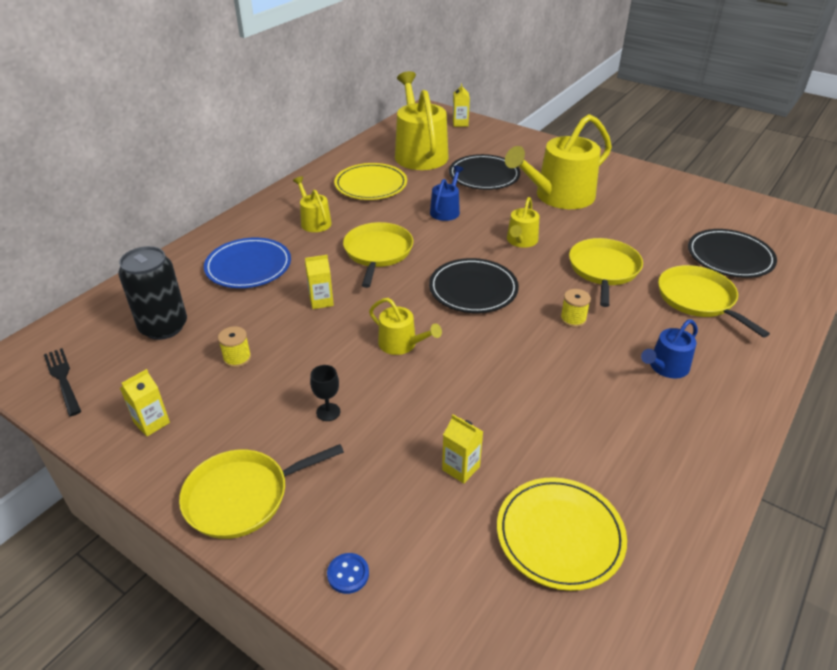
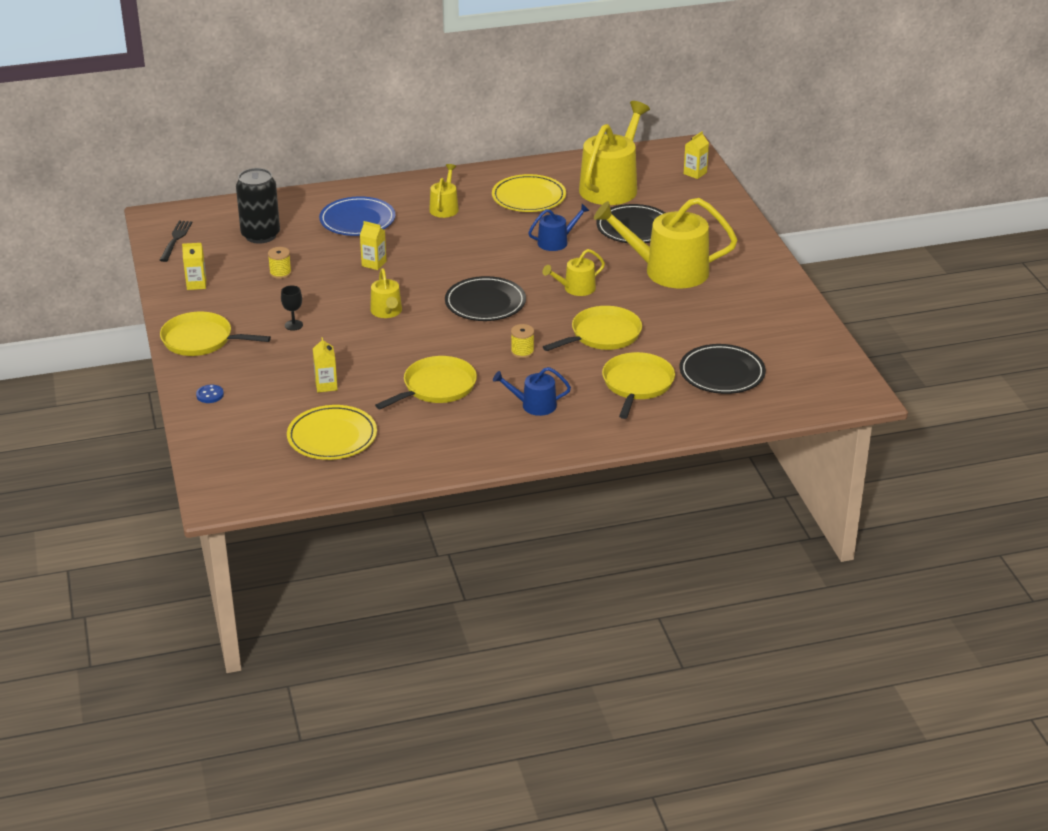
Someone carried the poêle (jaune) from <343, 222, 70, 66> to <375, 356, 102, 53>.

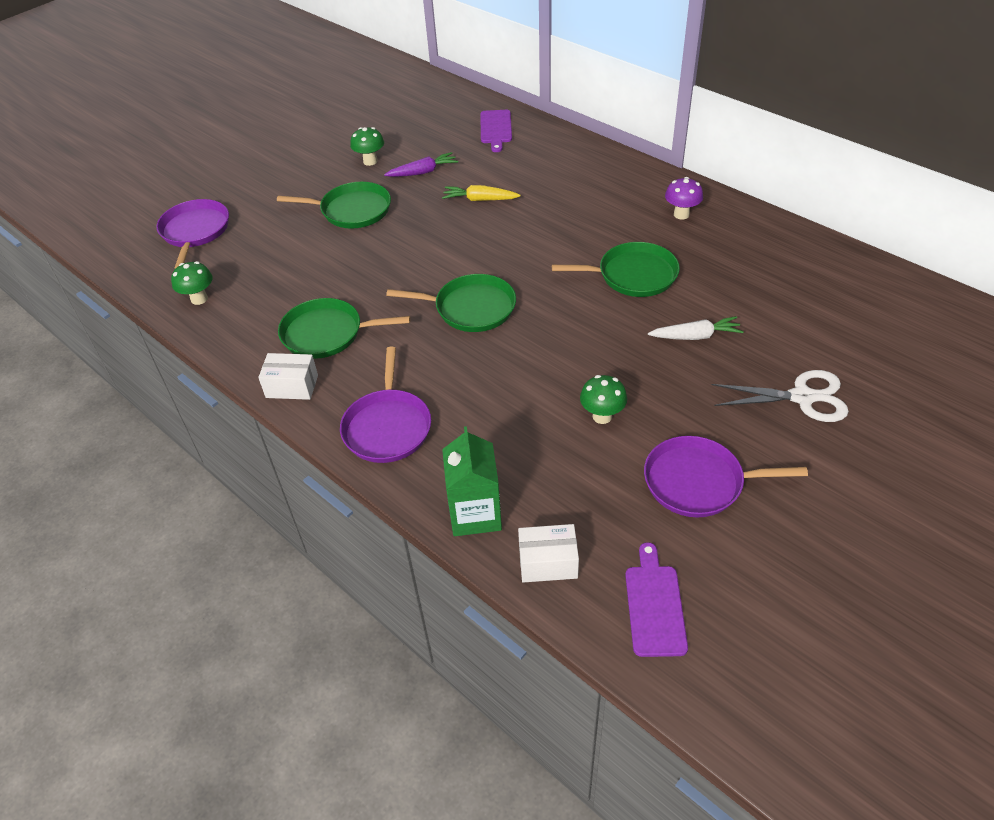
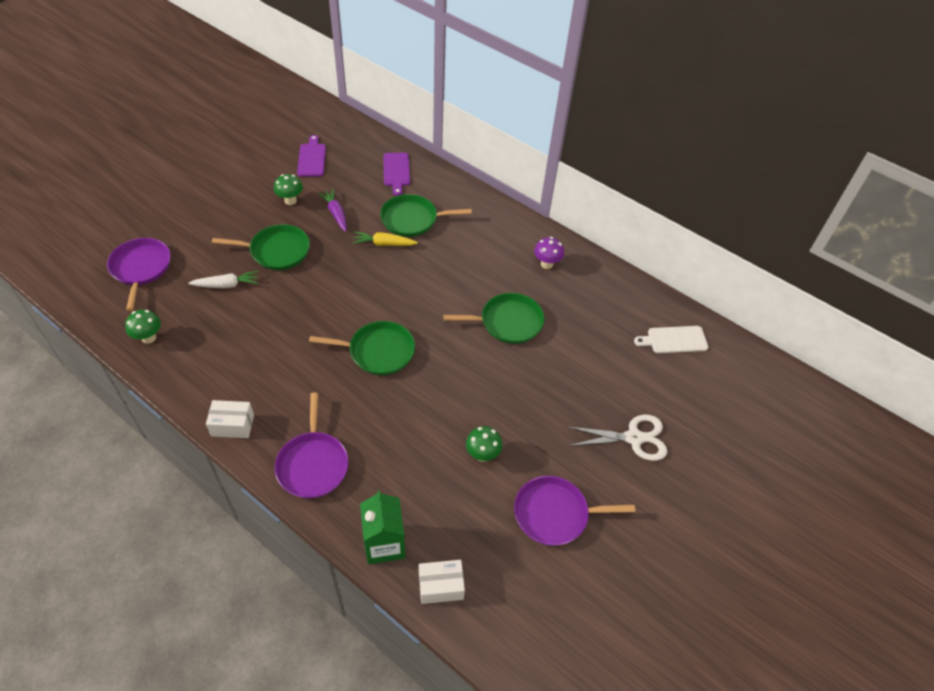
Someone put down the planche à découper (blanc) at <634, 326, 74, 27>.
Someone carried the poêle (vert) from <278, 298, 132, 61> to <380, 194, 92, 43>.
Someone carried the planche à découper (violet) from <625, 542, 63, 115> to <297, 135, 29, 42>.
Someone carried the carotte (blanc) from <648, 316, 96, 24> to <188, 271, 71, 17>.
Someone rotated the carotte (violet) at <384, 152, 74, 25> by 90 degrees counterclockwise.

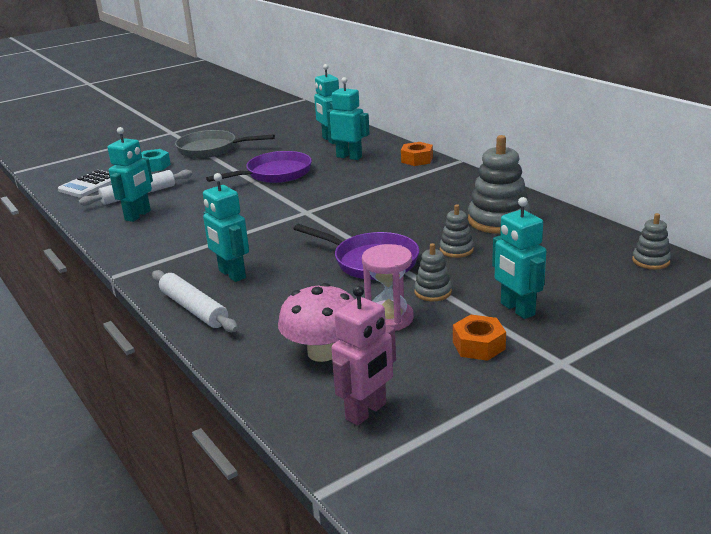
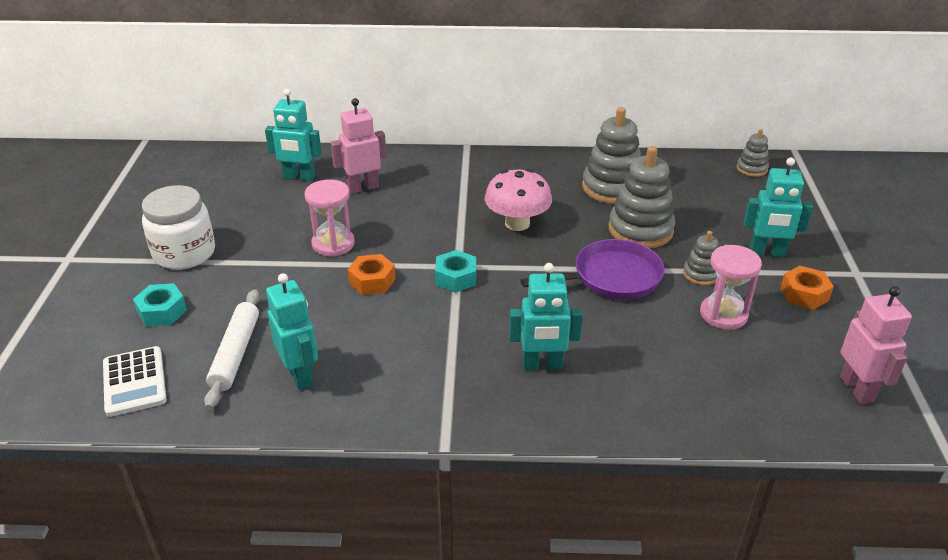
Someone took away the rouleau à pâtisserie (blanc) at <152, 270, 86, 62>.
Someone put down the écrou (turquoise) at <435, 250, 41, 43>.
Someone carried the champignon (rose) from <278, 283, 77, 79> to <485, 169, 67, 62>.
Someone carried the écrou (orange) from <401, 142, 32, 24> to <348, 254, 48, 41>.
Someone swapped the poêle (gris) at <175, 130, 100, 28> for the bocal (blanc) at <142, 185, 73, 85>.
Someone swapped the poêle (violet) at <206, 151, 106, 32> for the sablier (rose) at <304, 179, 51, 78>.
Someone repainted the robot (turquoise) at <327, 77, 43, 83>, which became the robot (rose) at <330, 98, 57, 96>.
Someone scaled the jouet à empiler (gris) at <440, 204, 34, 54> by 1.92.

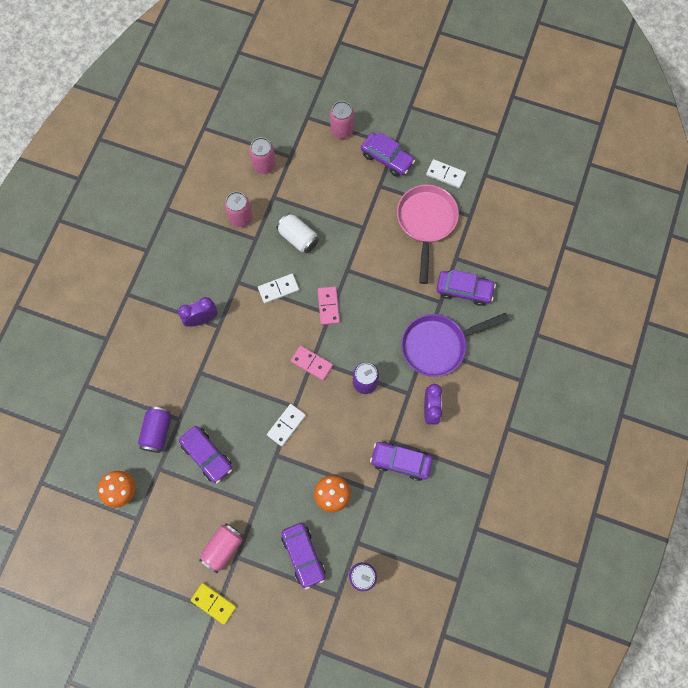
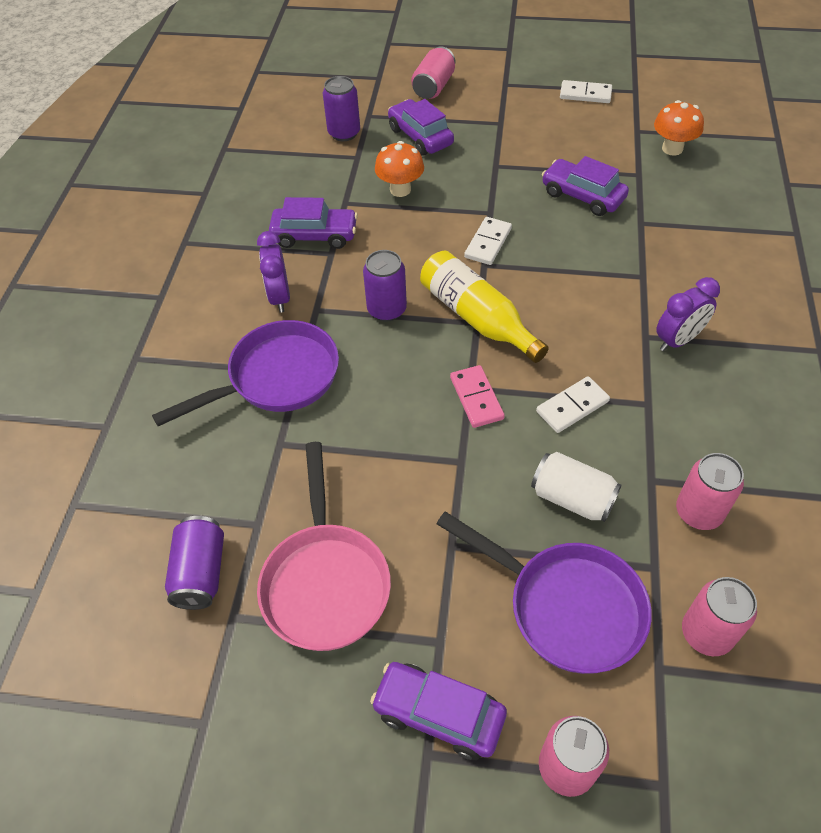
Someone took away the domino (jaune) at <191, 583, 45, 42>.
Someone took away the voiture (violet) at <437, 270, 59, 36>.
Someone put down the poêle (violet) at <437, 511, 215, 163>.
Someone carried the canette (violet) from <138, 406, 33, 47> to <165, 516, 59, 94>.
Someone carried the canette (rose) from <199, 523, 44, 50> to <411, 46, 44, 53>.
Someone carried the domino (blanc) from <426, 159, 40, 29> to <560, 80, 52, 23>.
Someone swapped the domino (rose) at <291, 345, 42, 36> for the bouteille (jaune) at <420, 250, 129, 113>.

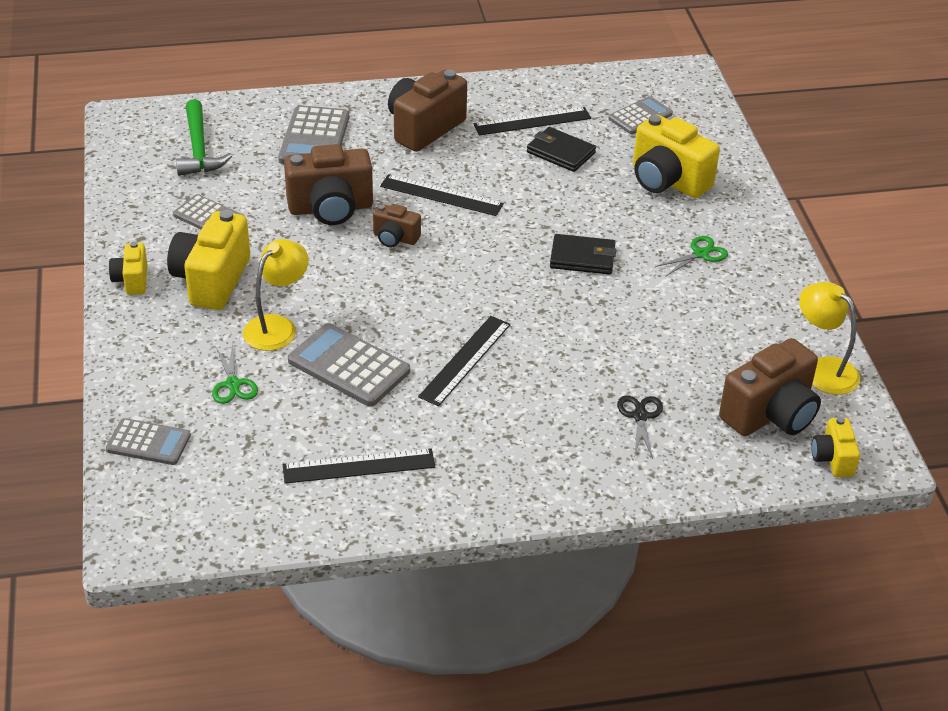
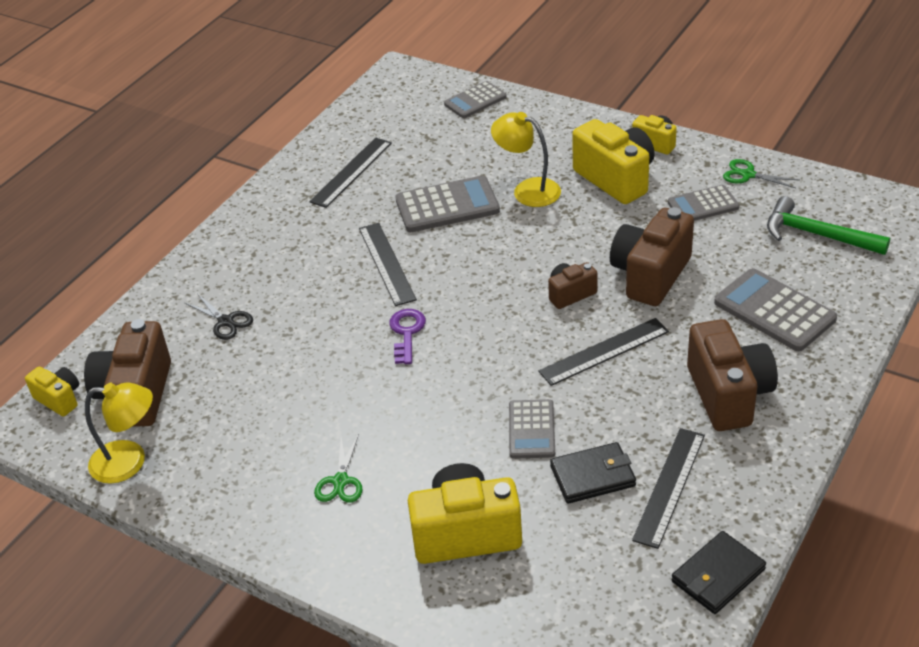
Someone put down the clé (violet) at <390, 309, 36, 55>.
Someone carried the ciseaux (vert) from <212, 344, 46, 60> to <723, 159, 76, 29>.
Someone carried the portefeuille (noir) from <550, 234, 66, 41> to <672, 531, 94, 83>.
Someone carried the calculatrice (gris) from <608, 96, 65, 38> to <509, 399, 46, 60>.
Someone rotated the lampe (jaune) at <243, 239, 66, 112> by 135 degrees clockwise.

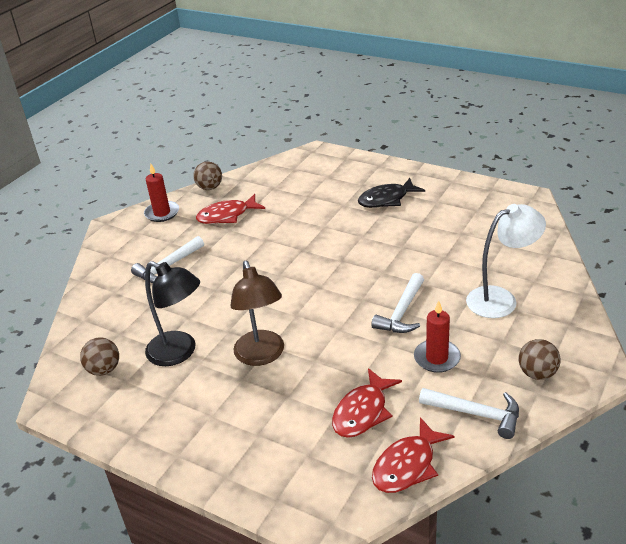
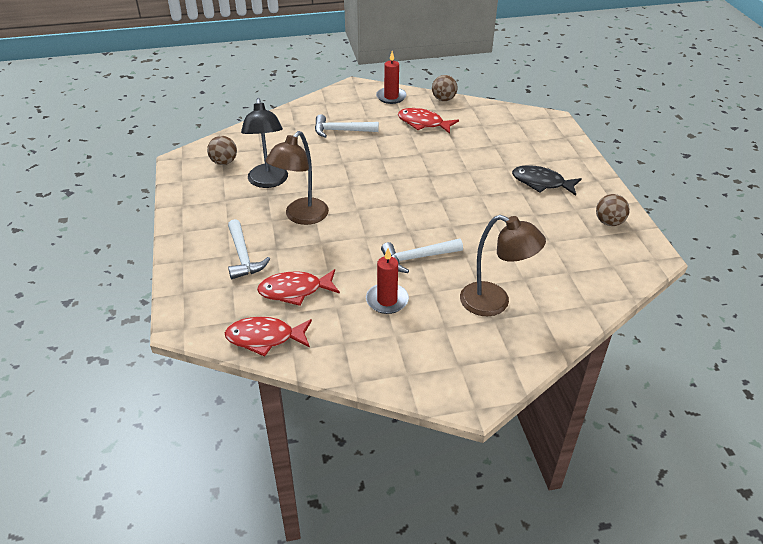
Someone carried the marteau (blanc) from <419, 388, 100, 51> to <228, 219, 42, 60>.
Someone carried the balle (marron) from <518, 339, 43, 41> to <596, 194, 34, 32>.
Someone repainted the lampe (blanc) at <466, 204, 80, 114>, which became the lampe (marron) at <460, 215, 86, 101>.

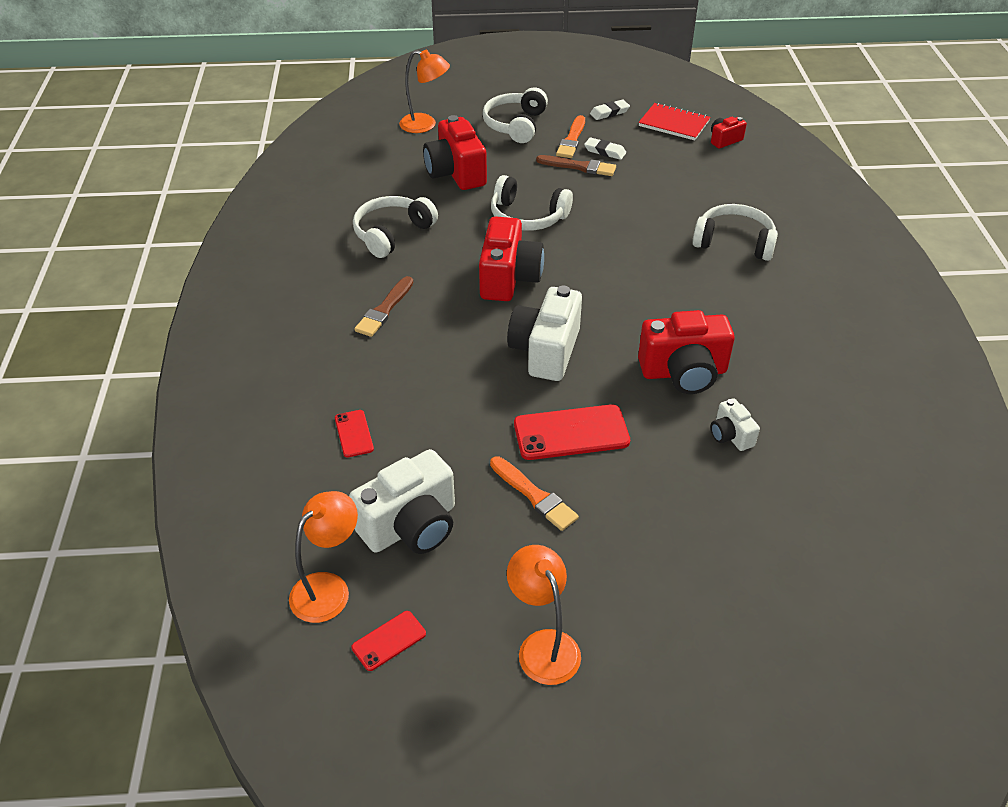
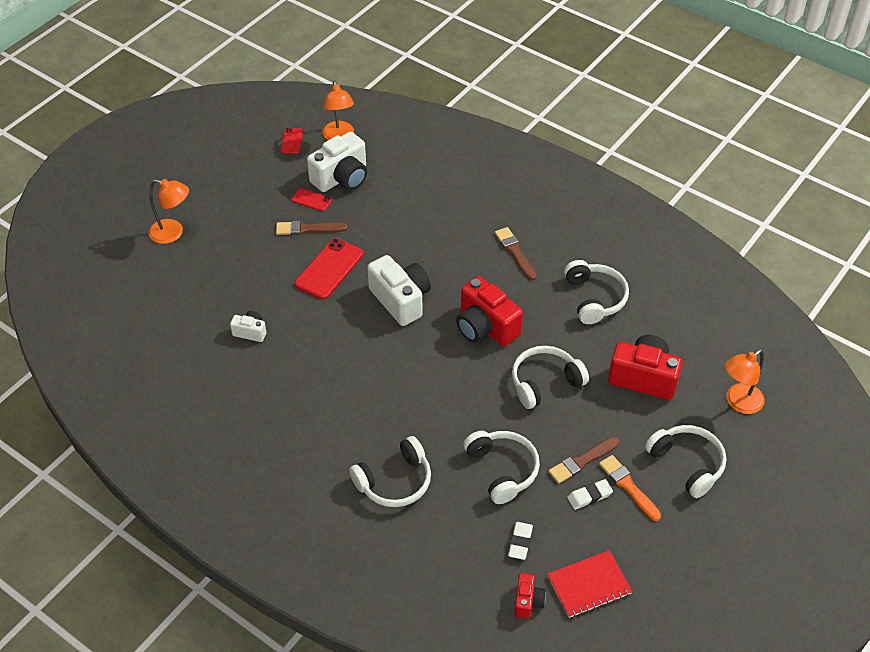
Someone took away the appareil photo (rouge) at <638, 310, 97, 84>.
Someone put down the casque audio (blanc) at <463, 431, 77, 73>.
Someone carried the téléphone (rouge) from <335, 410, 39, 47> to <291, 188, 41, 23>.
Someone carried the lampe (orange) from <507, 545, 74, 140> to <149, 179, 40, 65>.
Someone carried the gomme (blanc) from <590, 100, 40, 20> to <508, 522, 25, 38>.
Someone repainted the pinceau (orange) at <490, 456, 89, 75>, which became the pinceau (marron) at <276, 221, 71, 14>.
Someone rotated the appareil photo (blanc) at <349, 449, 106, 105> by 135 degrees counterclockwise.

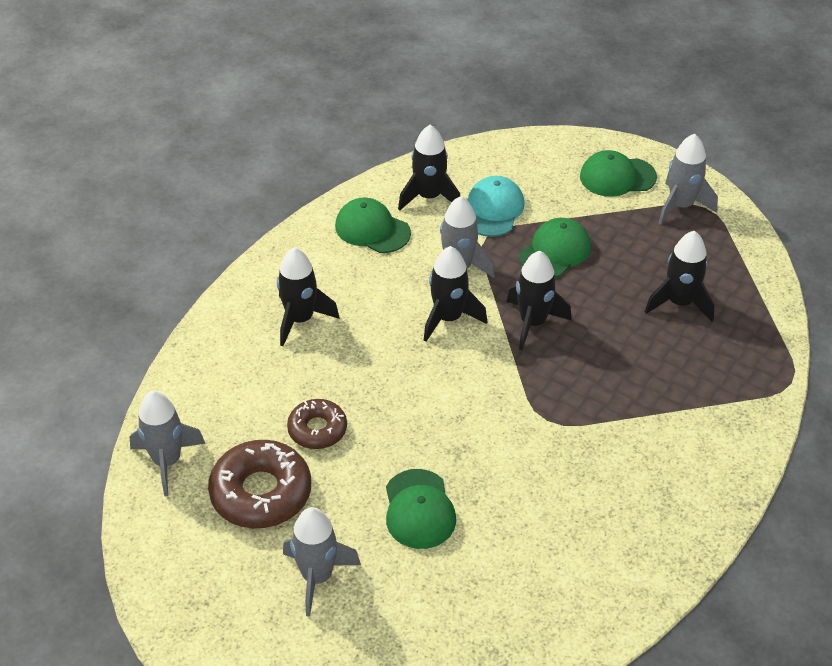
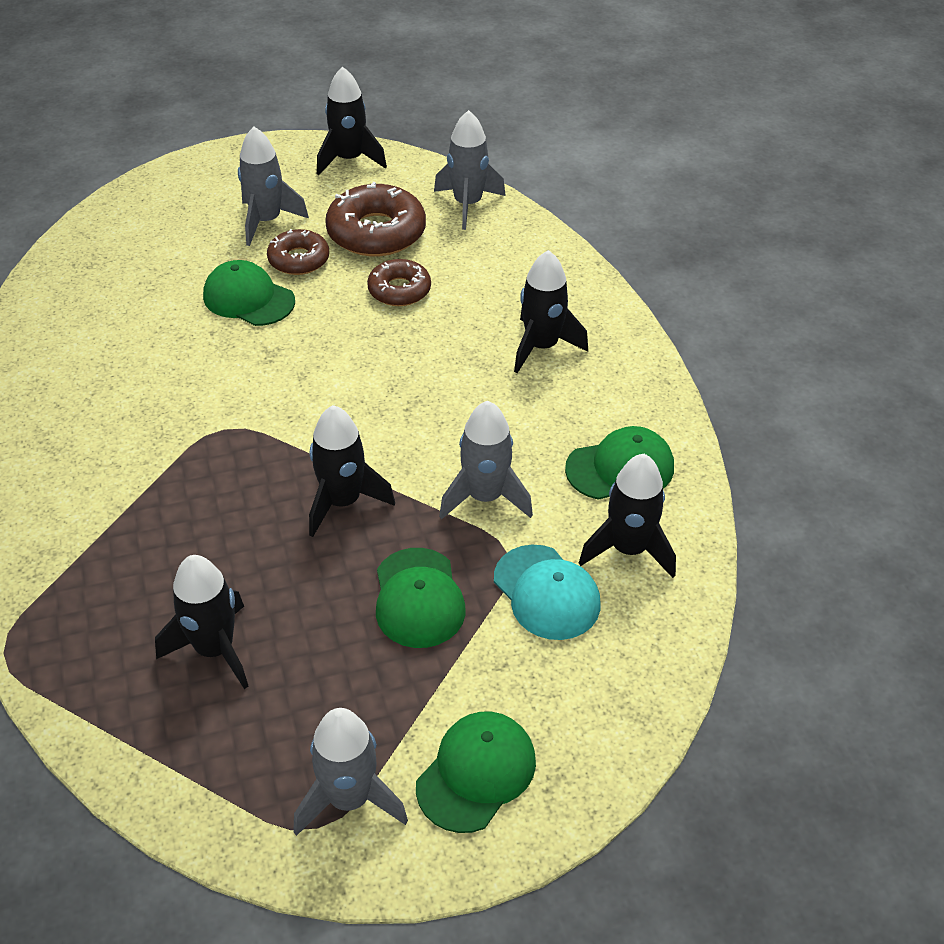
Someone put down the beignet (marron) at <267, 229, 62, 46>.
Someone carried the fusée (noir) from <424, 246, 64, 96> to <317, 67, 70, 108>.

